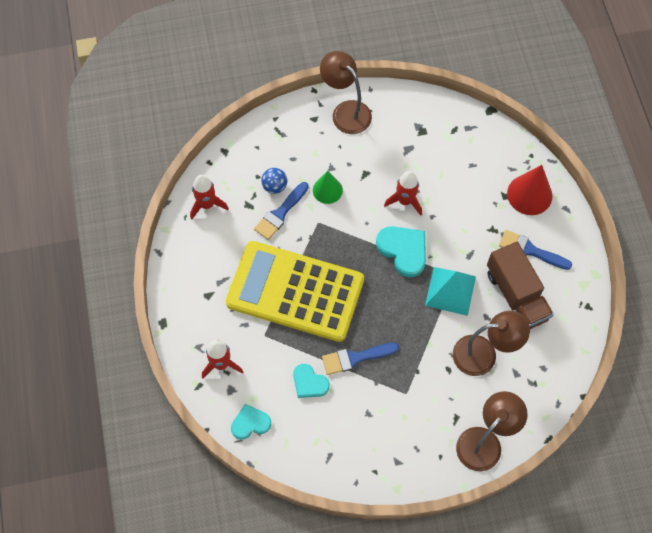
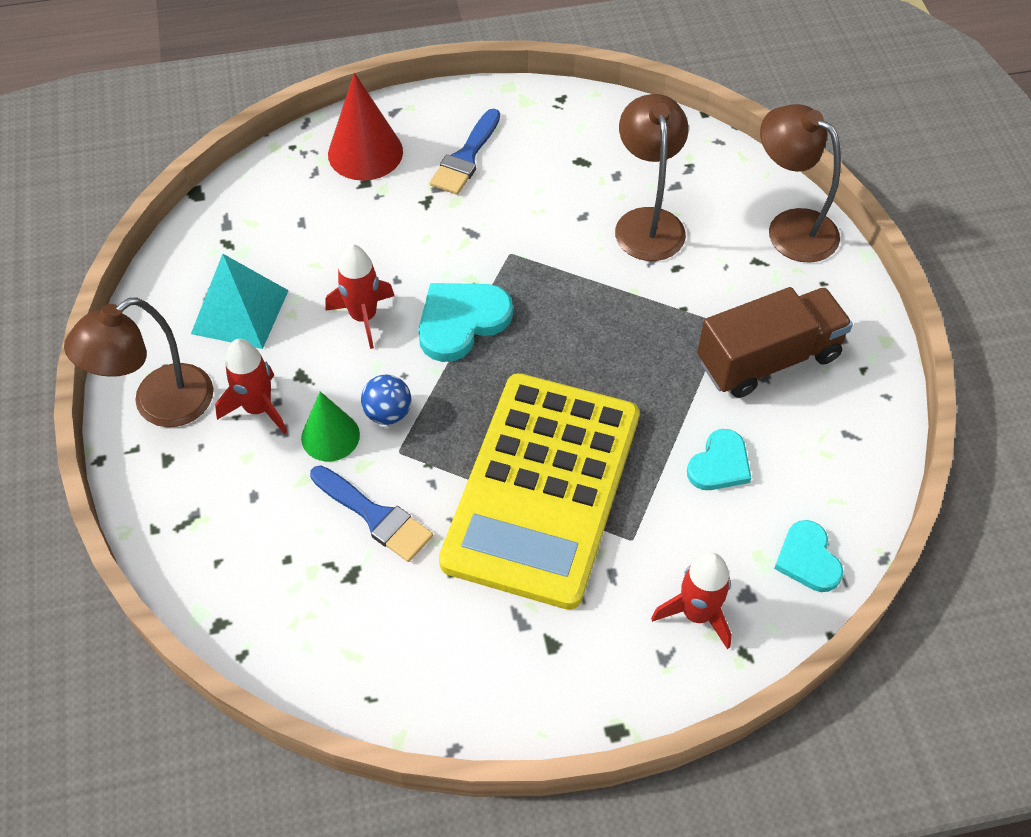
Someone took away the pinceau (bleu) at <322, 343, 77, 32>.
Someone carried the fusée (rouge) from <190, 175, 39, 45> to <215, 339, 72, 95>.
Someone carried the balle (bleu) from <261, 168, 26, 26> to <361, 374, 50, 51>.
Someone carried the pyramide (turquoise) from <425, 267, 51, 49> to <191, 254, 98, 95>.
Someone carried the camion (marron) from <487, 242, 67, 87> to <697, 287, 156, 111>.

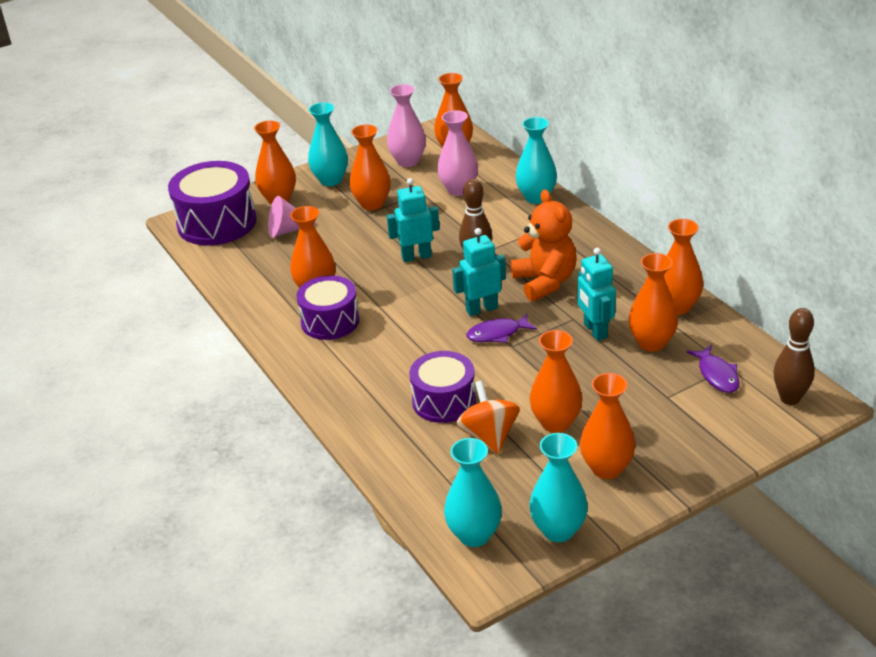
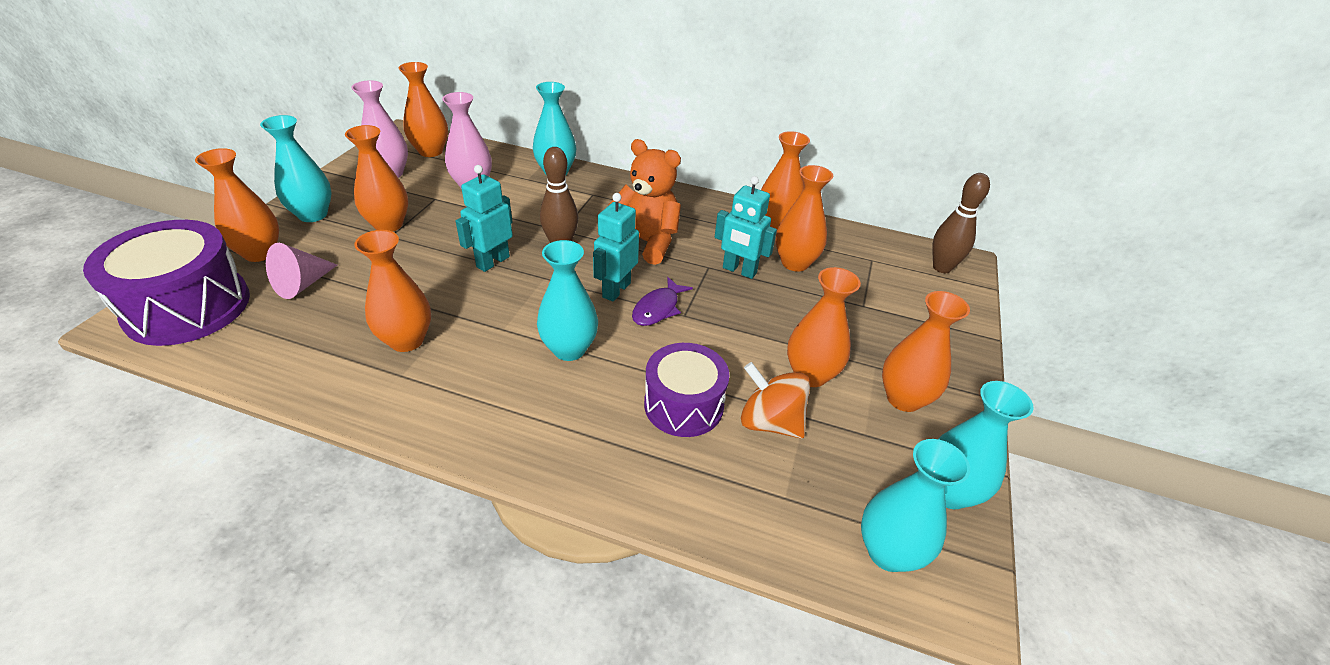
Someone took away the tambour (violet) at <297, 275, 62, 65>.
Someone took away the poisson (violet) at <686, 345, 54, 48>.
Someone put down the vase (turquoise) at <537, 240, 61, 121>.

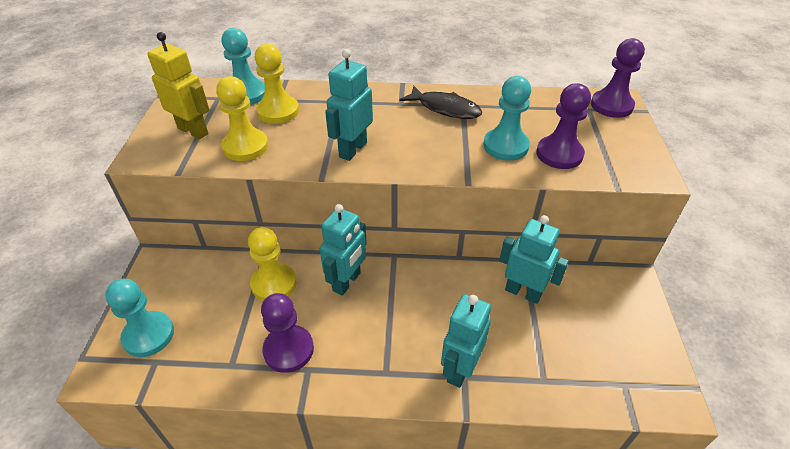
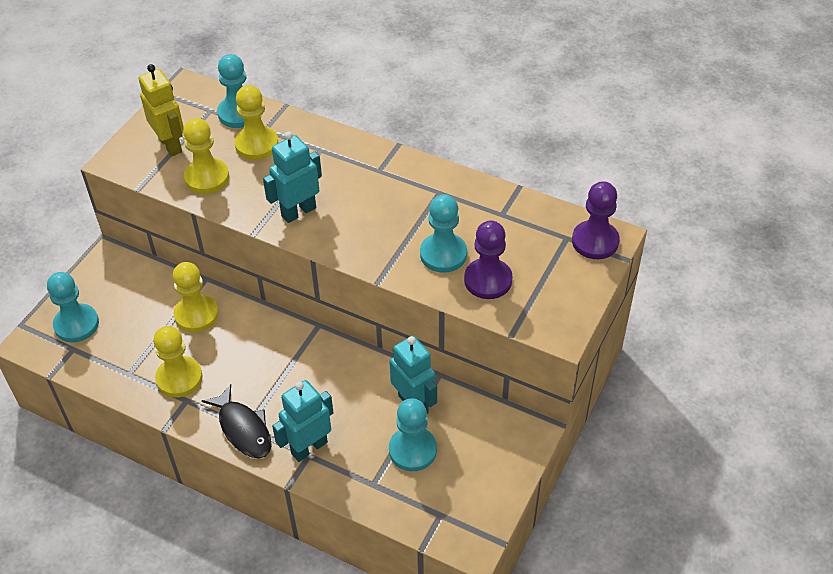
Someone took away the robot (turquoise) at <320, 204, 47, 92>.
Someone put down the pion (turquoise) at <389, 398, 48, 73>.
Someone carried the poisson (noir) from <400, 86, 82, 33> to <202, 384, 70, 75>.
Someone repainted the pion (violet) at <261, 293, 53, 80>, which became the pion (jaune) at <154, 326, 49, 72>.

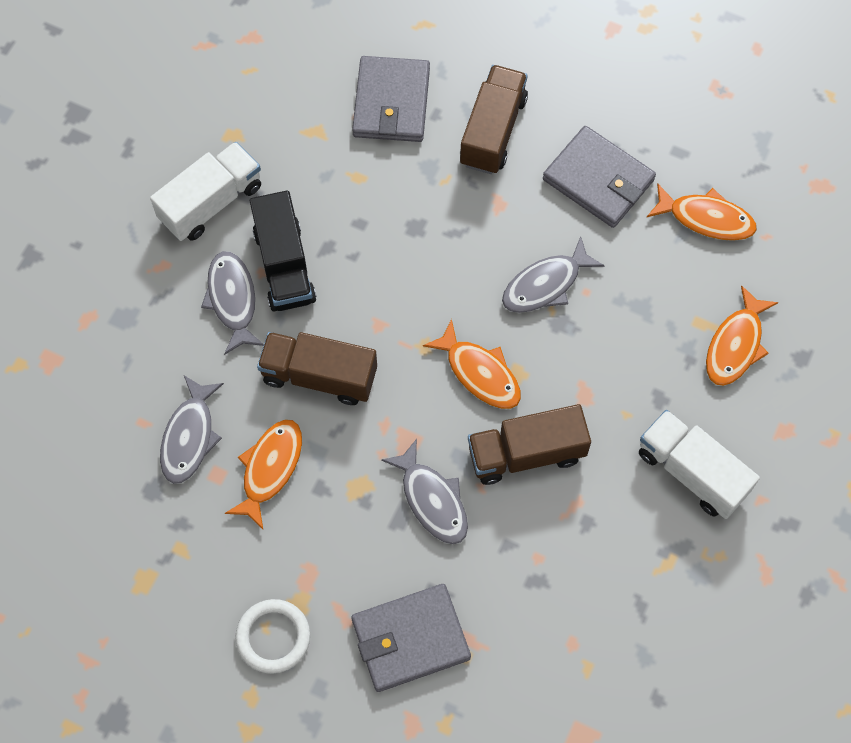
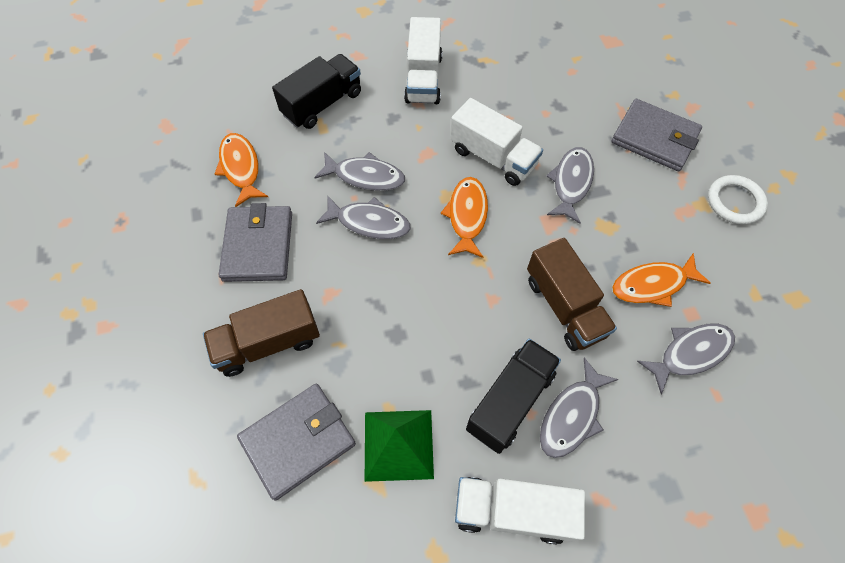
Someone put down the poisson (gris) at <314, 152, 91, 39>.
Someone put down the pyramide (vert) at <365, 410, 69, 72>.
Someone swapped the poisson (orange) at <706, 285, 73, 101> for the camion (noir) at <272, 54, 89, 75>.
Someone repainted the camion (marron) at <468, 404, 123, 81>, which became the camion (blanc) at <450, 98, 93, 88>.

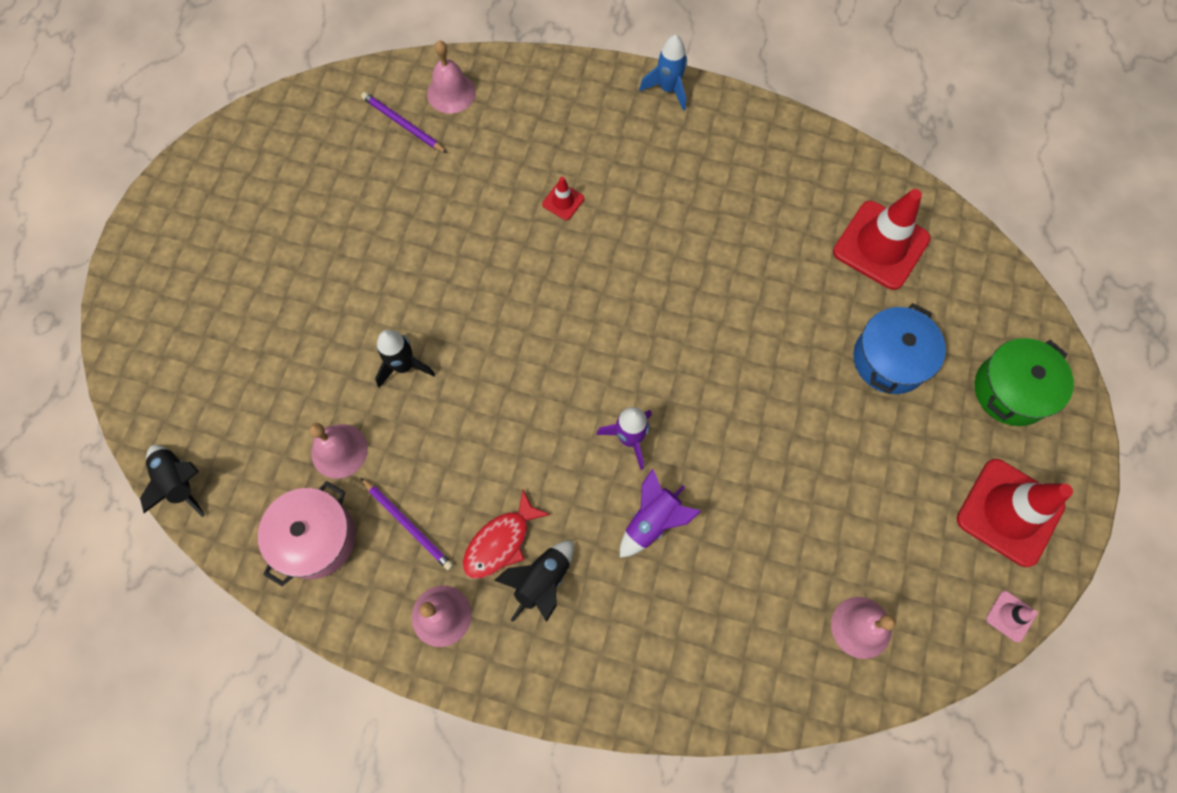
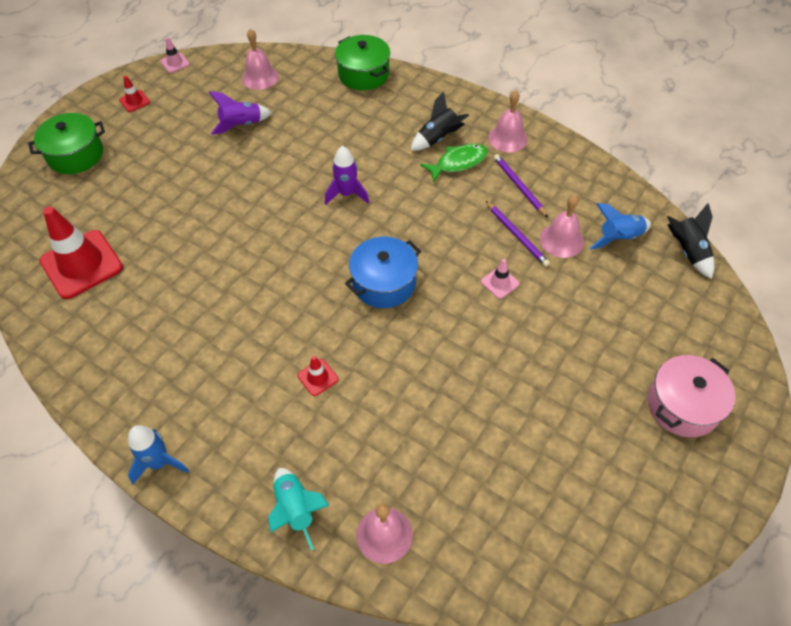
Someone put down the fusée (turquoise) at <268, 468, 62, 82>.
Someone put down the marmite (vert) at <335, 35, 55, 55>.
Someone put down the fusée (bleu) at <589, 203, 62, 47>.
Someone carried the marmite (rose) from <258, 481, 98, 105> to <648, 355, 88, 82>.
Someone carried the crayon (violet) from <361, 92, 86, 61> to <486, 201, 64, 66>.
Someone carried the fusée (violet) from <620, 468, 81, 90> to <209, 91, 63, 44>.
Someone carried the marmite (bleu) from <853, 303, 93, 91> to <345, 237, 76, 71>.
Someone swapped the fusée (noir) at <375, 330, 60, 58> for the cône de chantier (rose) at <481, 259, 38, 40>.
Someone repainted the poisson (rouge) at <463, 490, 87, 89>, which became the poisson (vert) at <420, 144, 68, 38>.
Someone scaled the cône de chantier (rouge) at <957, 459, 116, 108> by 0.44.

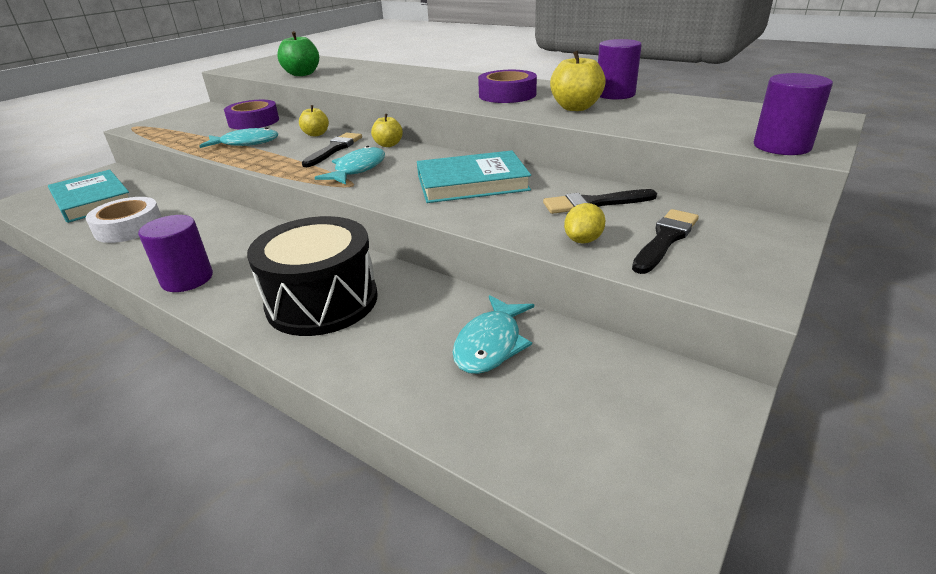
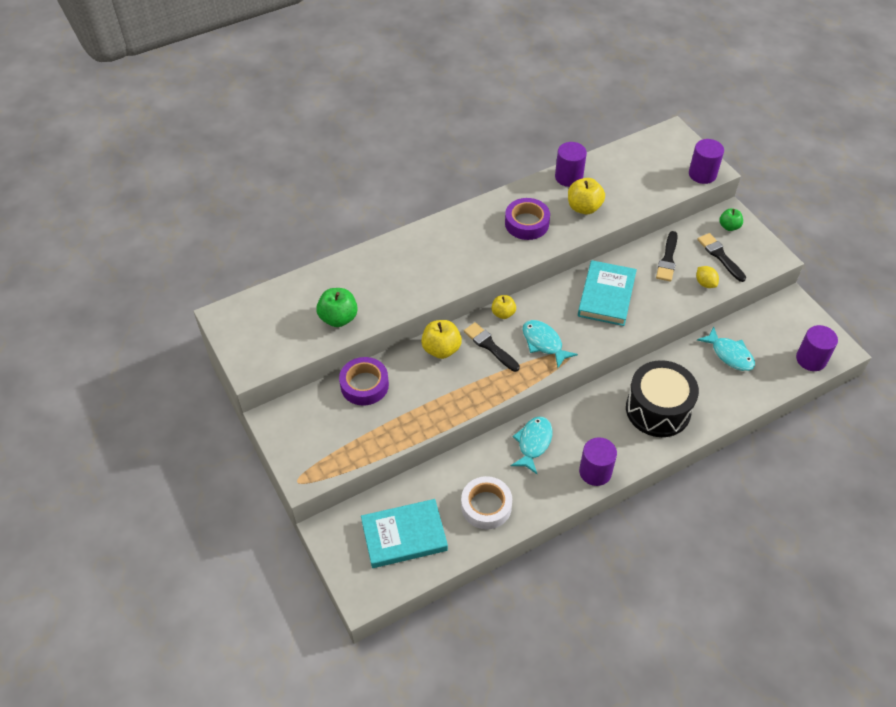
Someone put down the pomme (vert) at <719, 208, 24, 23>.
Someone put down the cylindre (violet) at <796, 325, 42, 46>.
Someone carried the poisson (turquoise) from <200, 128, 78, 20> to <511, 417, 41, 57>.
Someone scaled the pomme (jaune) at <299, 105, 30, 31> by 1.57.

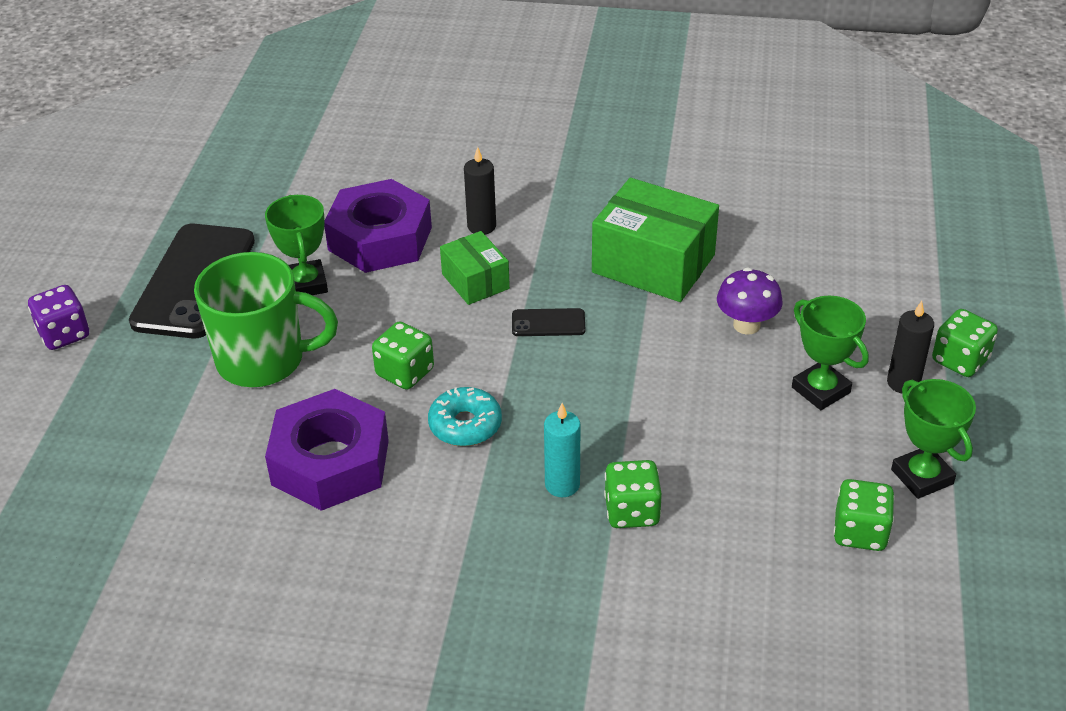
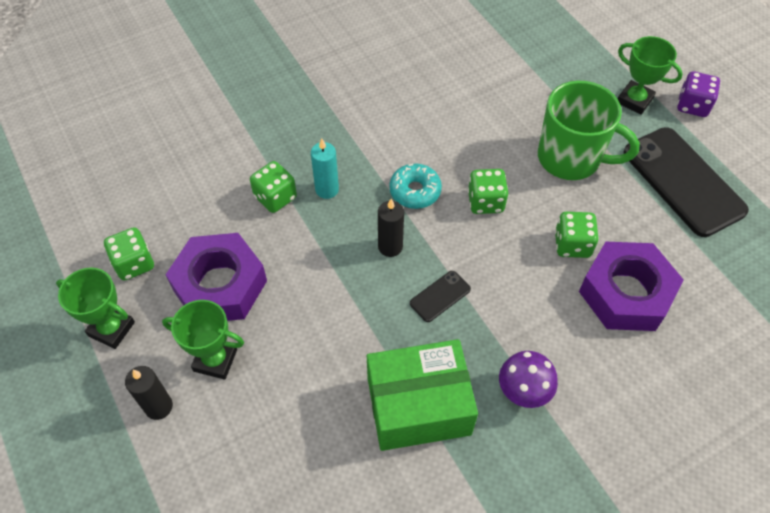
Someone took away the boîte (vert) at <440, 231, 70, 74>.
Someone carried the trophée (vert) from <265, 195, 63, 100> to <618, 36, 65, 79>.
Someone carried the écrou (violet) from <265, 389, 124, 122> to <165, 233, 102, 88>.
Someone carried the bougie (noir) from <464, 147, 32, 87> to <378, 199, 26, 58>.
Someone carried the champignon (violet) from <717, 268, 66, 67> to <499, 351, 59, 57>.
Someone carried the dé (vert) from <932, 309, 66, 68> to <555, 212, 44, 46>.
Someone rotated the tasse (vert) at <194, 252, 144, 135> by 120 degrees counterclockwise.

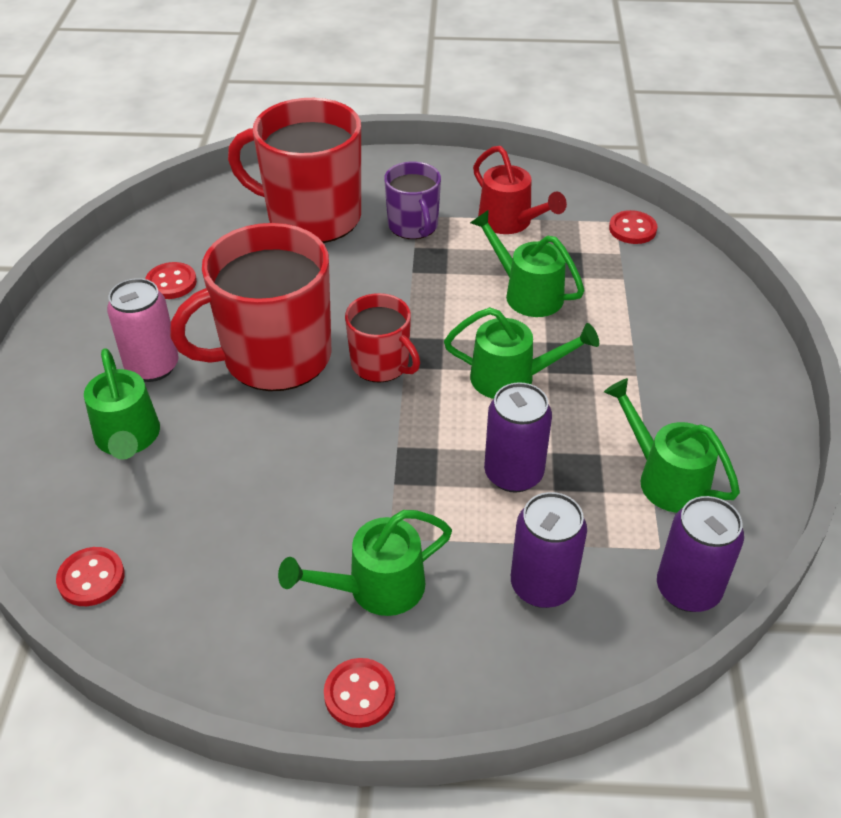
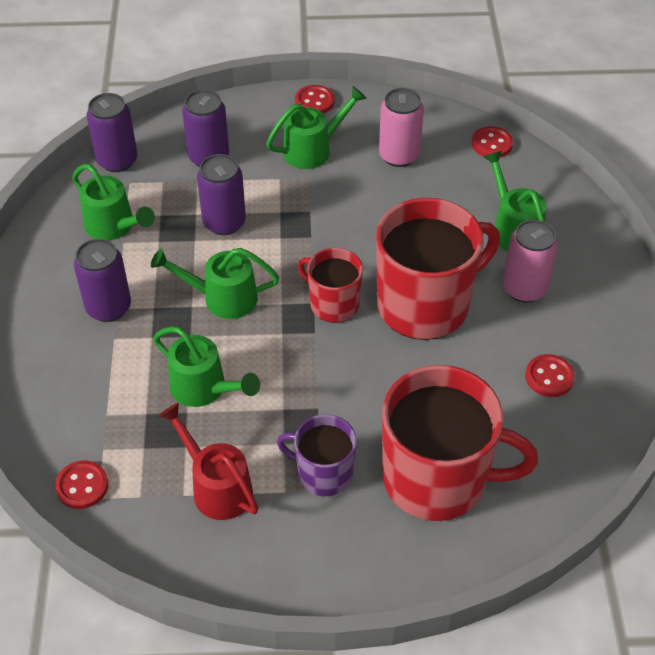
Someone put down the canette (violet) at <74, 239, 57, 83>.
Someone put down the canette (rose) at <379, 88, 45, 79>.
Someone rotated the tasse (violet) at <384, 162, 57, 77> by 45 degrees counterclockwise.

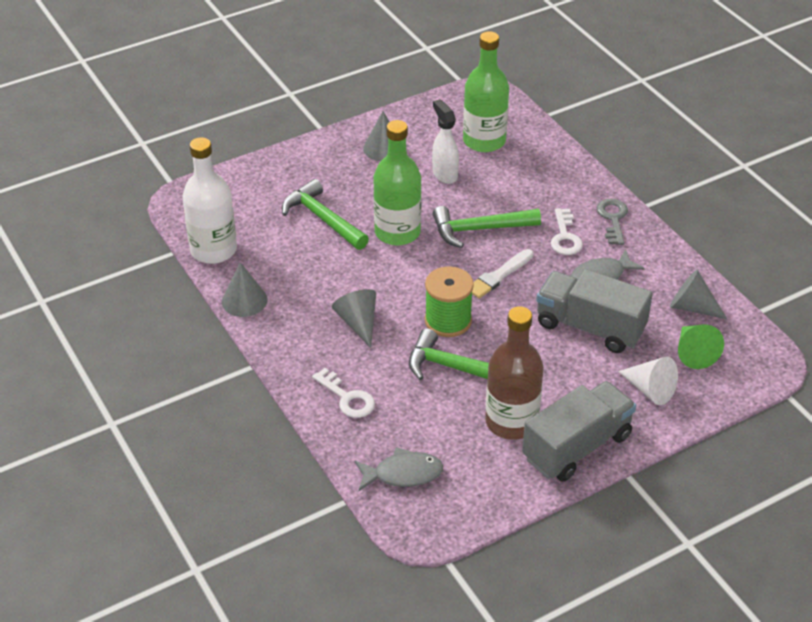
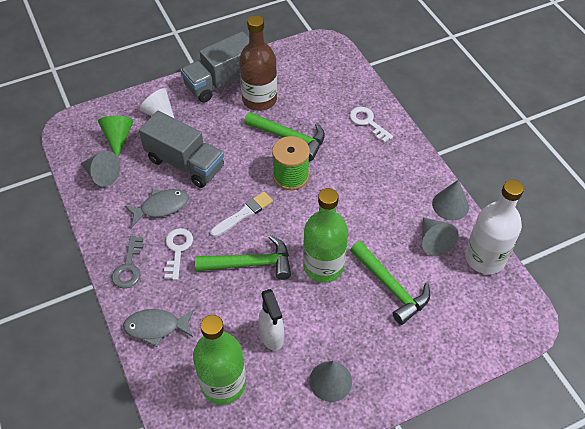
Someone carried the cône (gris) from <332, 289, 44, 59> to <422, 217, 36, 39>.
Someone carried the poisson (gris) from <355, 447, 88, 44> to <123, 309, 71, 38>.

